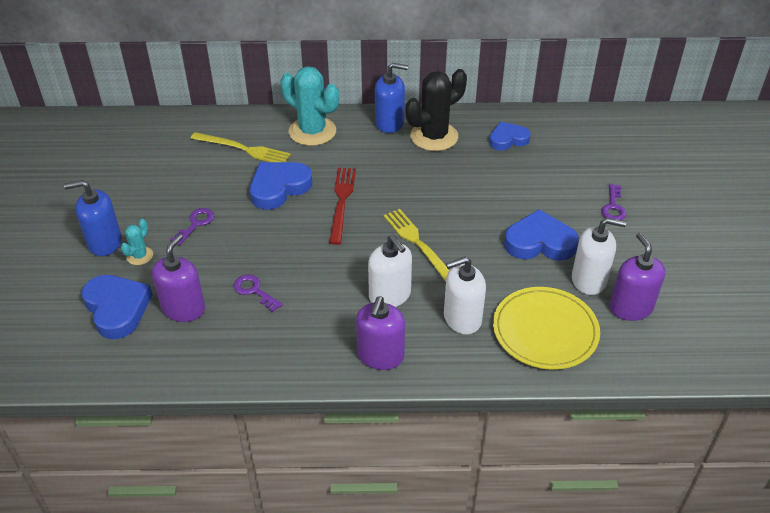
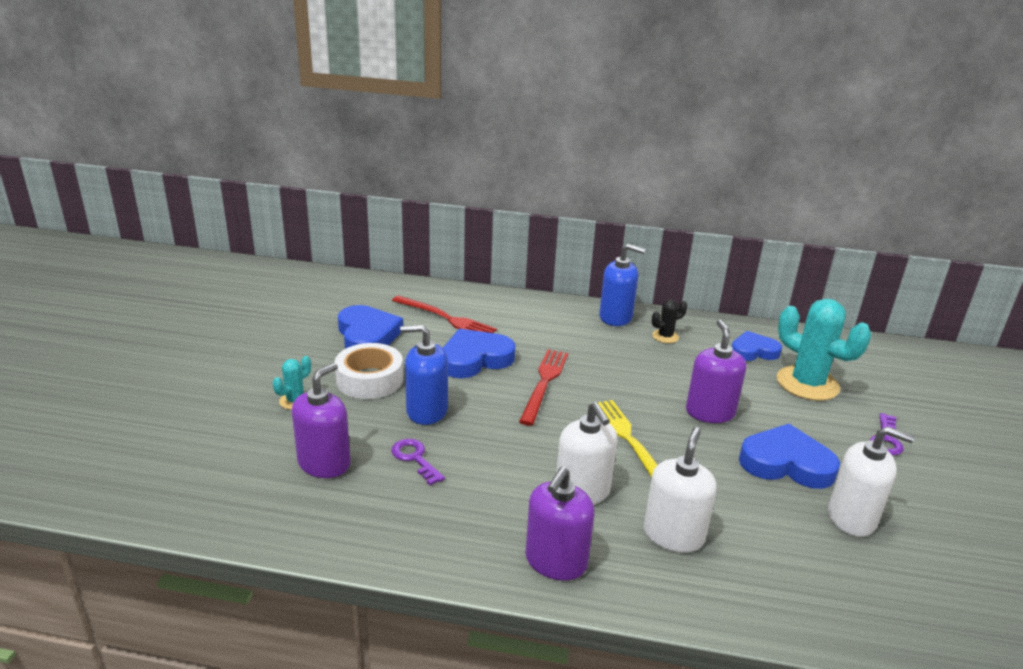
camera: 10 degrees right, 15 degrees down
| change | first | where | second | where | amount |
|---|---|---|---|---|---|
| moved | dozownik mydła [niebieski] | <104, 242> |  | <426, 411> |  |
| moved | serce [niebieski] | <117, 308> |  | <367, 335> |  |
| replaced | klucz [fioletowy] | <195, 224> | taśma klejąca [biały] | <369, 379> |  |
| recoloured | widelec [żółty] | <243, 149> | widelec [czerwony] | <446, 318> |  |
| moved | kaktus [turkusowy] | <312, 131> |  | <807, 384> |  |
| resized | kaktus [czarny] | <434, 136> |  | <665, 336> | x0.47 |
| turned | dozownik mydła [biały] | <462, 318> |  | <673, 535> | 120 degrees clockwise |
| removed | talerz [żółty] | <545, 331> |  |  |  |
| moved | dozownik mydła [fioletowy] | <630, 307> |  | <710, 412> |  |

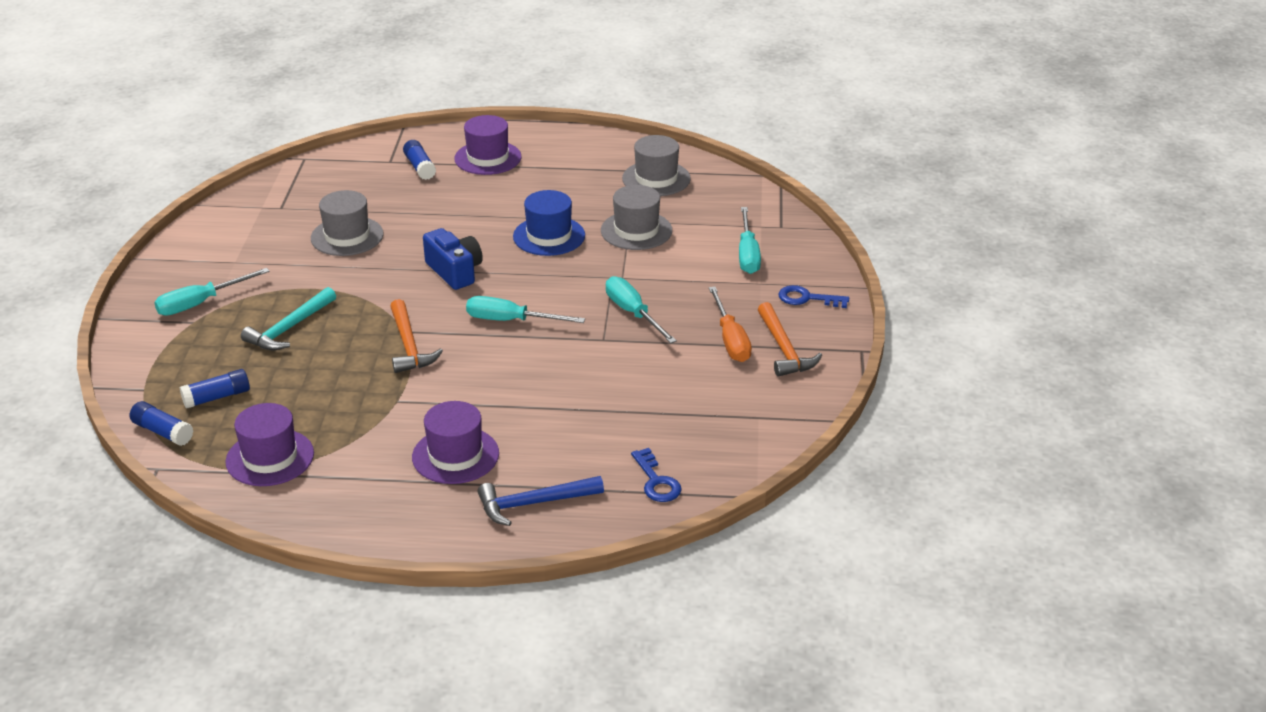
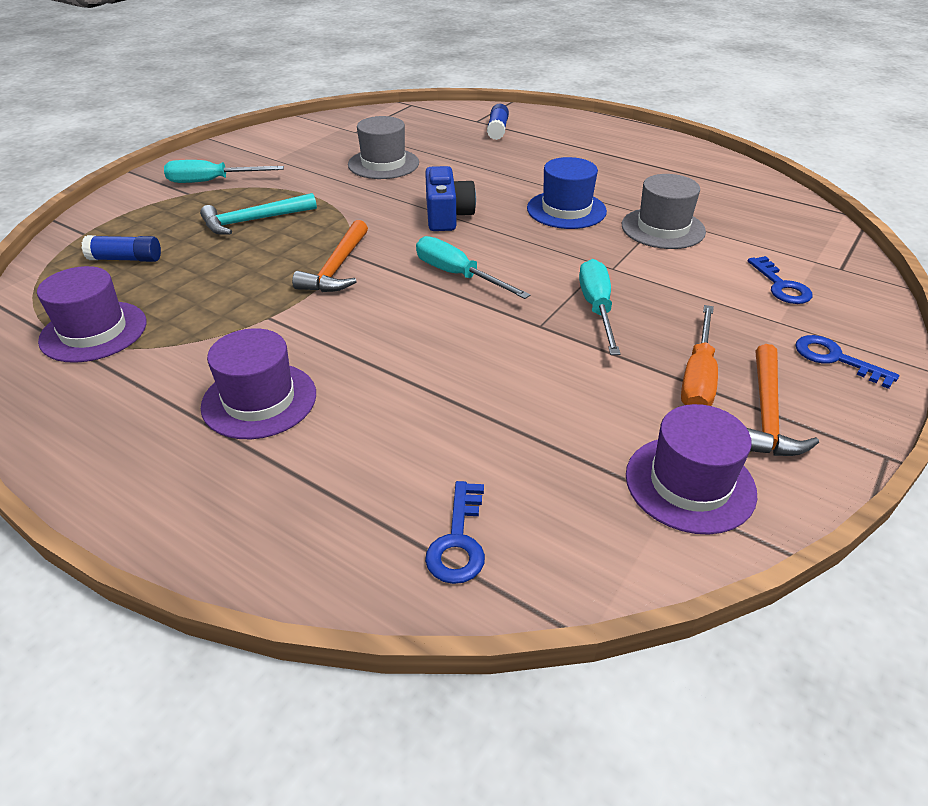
camera: 30 degrees right, 5 degrees up
| change | first | where | second | where | amount |
|---|---|---|---|---|---|
| removed | klej w sztyfcie [niebieski] | <163, 432> |  |  |  |
| moved | kapelusz [fioletowy] | <488, 158> |  | <690, 484> |  |
| removed | młotek [niebieski] | <533, 503> |  |  |  |
| removed | kapelusz [szary] | <656, 179> |  |  |  |
| replaced | śrubokręt [turkusowy] | <747, 254> | klucz [niebieski] | <781, 286> |  |

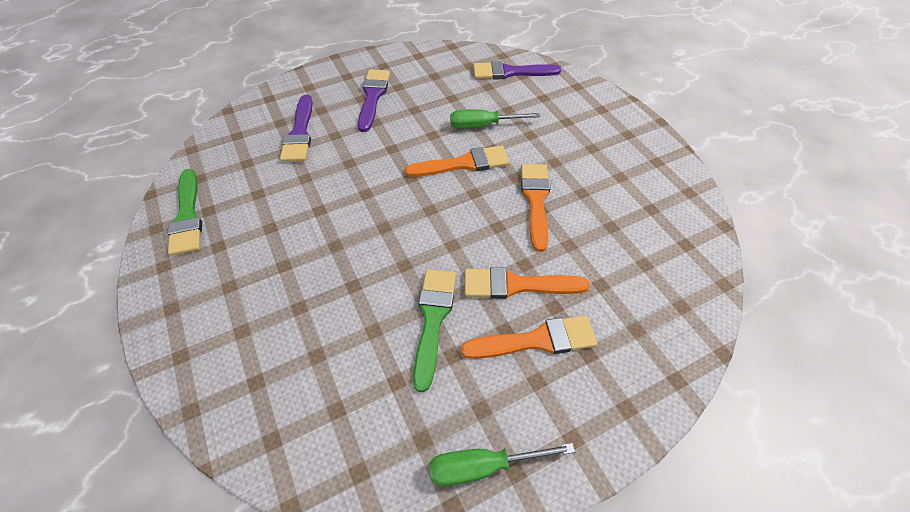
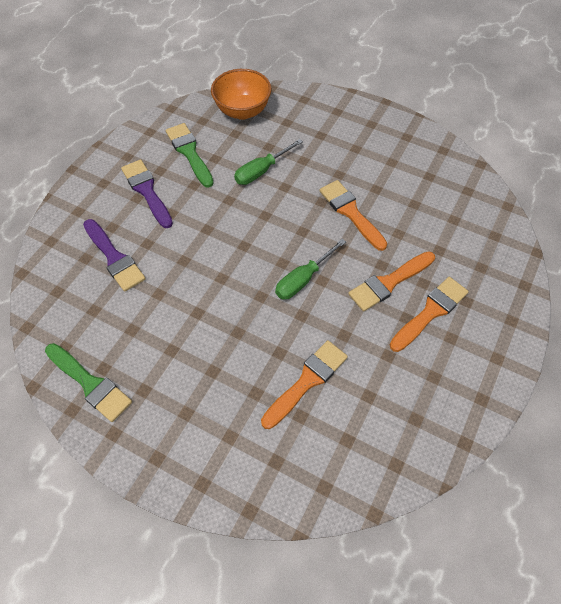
camera: 35 degrees left, 5 degrees up
| change | first | where | second | where | amount |
|---|---|---|---|---|---|
| moved | pędzel [pomarańczowy] | <463, 164> |  | <307, 381> |  |
| moved | pędzel [zielony] | <433, 319> |  | <189, 152> |  |
| moved | śrubokręt [zielony] | <483, 466> |  | <303, 279> |  |
| replaced | pędzel [fioletowy] | <510, 72> | miska [pomarańczowy] | <242, 111> |  |

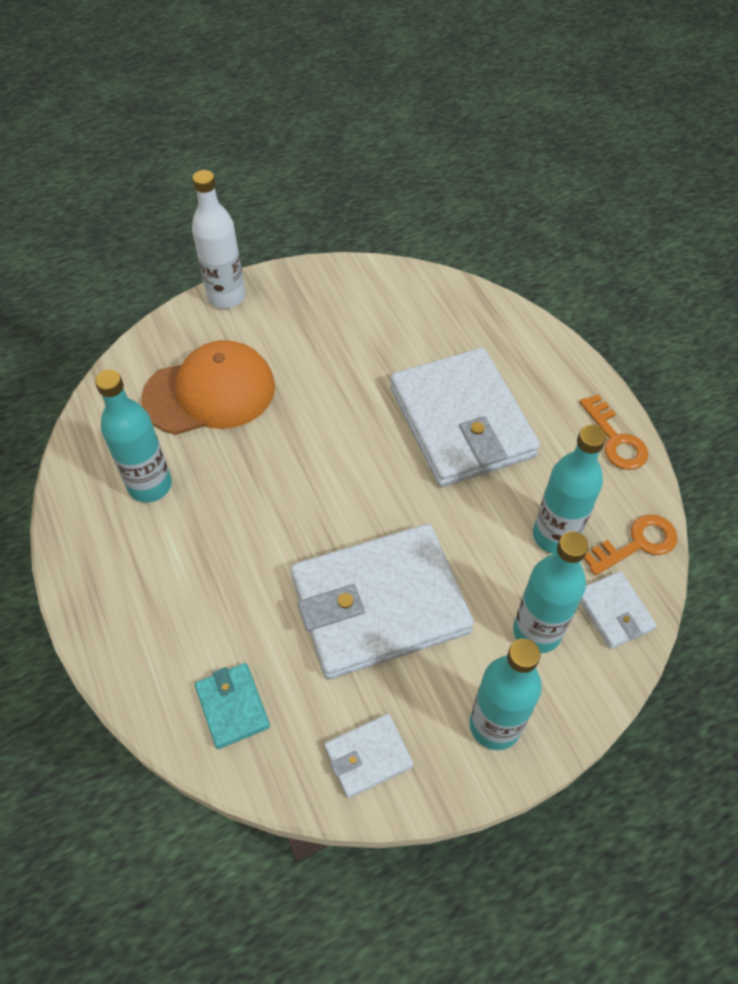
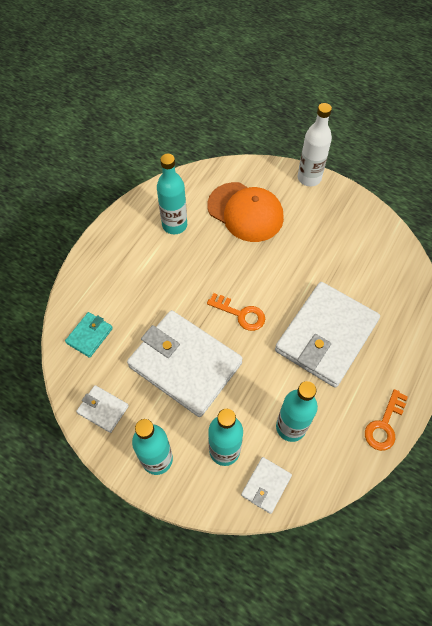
camera: 55 degrees right, 5 degrees up
| change | first | where | second | where | amount |
|---|---|---|---|---|---|
| moved | klucz [pomarańczowy] | <637, 544> |  | <240, 314> |  |

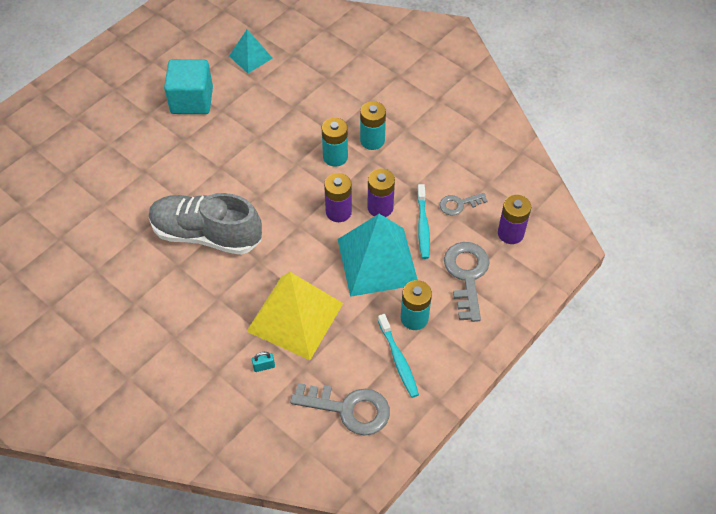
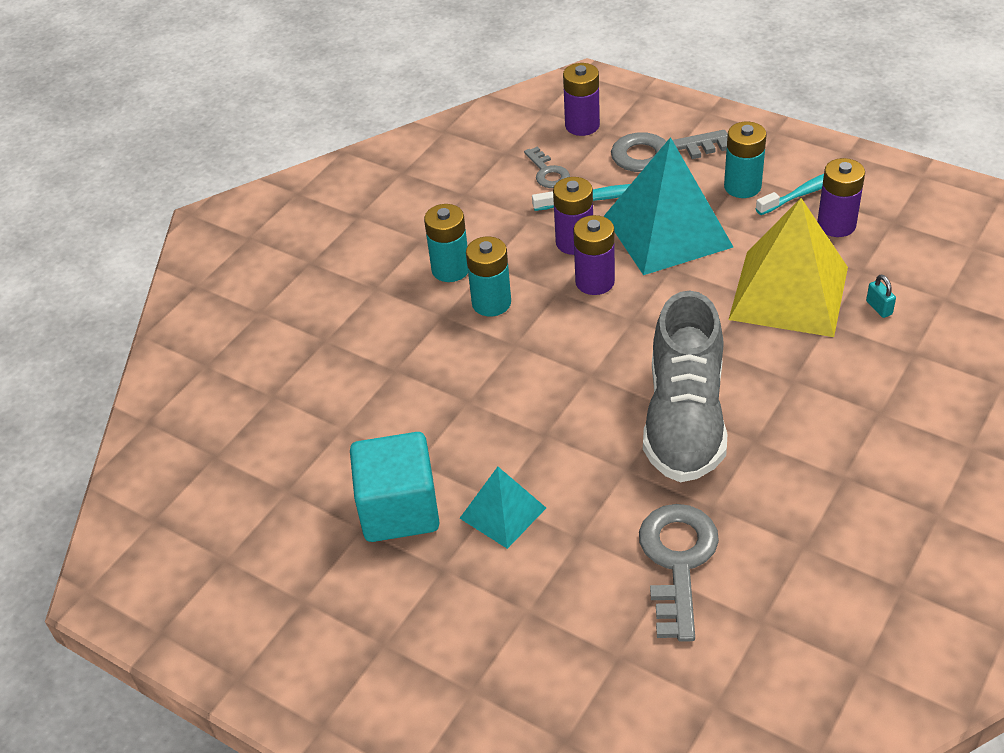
camera: 95 degrees left, 10 degrees down
| change | first | where | second | where | amount |
|---|---|---|---|---|---|
| moved | piramida [turkusowy] | <250, 57> |  | <503, 513> |  |
| moved | klucz [szary] | <349, 409> |  | <677, 561> |  |
| added |  |  | bateria [fioletowy] | <836, 225> |  |

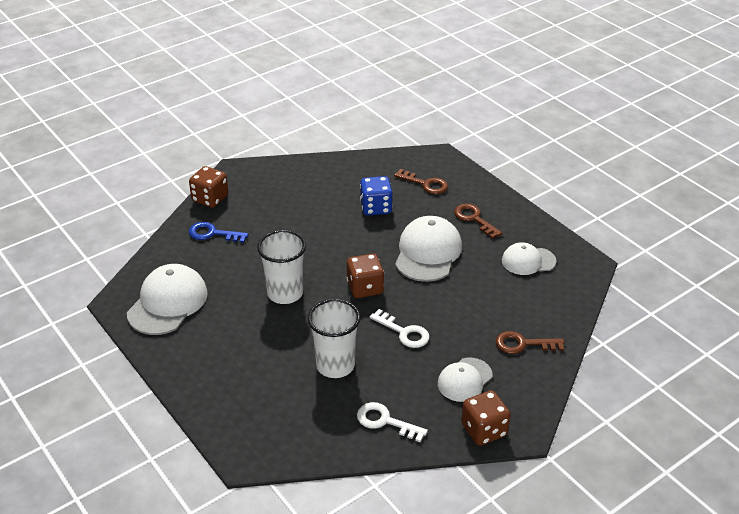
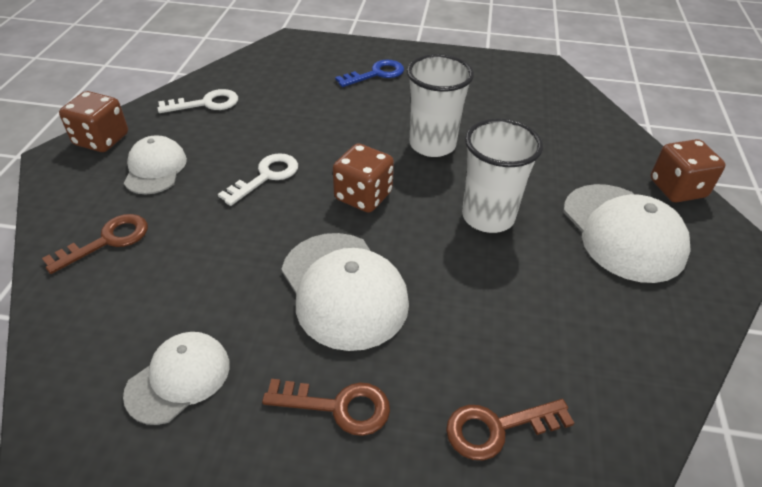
camera: 135 degrees right, 5 degrees up
| change | first | where | second | where | amount |
|---|---|---|---|---|---|
| moved | czapka [biały] | <168, 303> |  | <623, 232> |  |
| moved | klucz [niebieski] | <213, 233> |  | <376, 74> |  |
| moved | szklanka [biały] | <335, 365> |  | <488, 217> |  |
| removed | kostka do gry [niebieski] | <376, 208> |  |  |  |
| turned | klucz [biały] | <404, 332> |  | <266, 176> | 135 degrees clockwise |

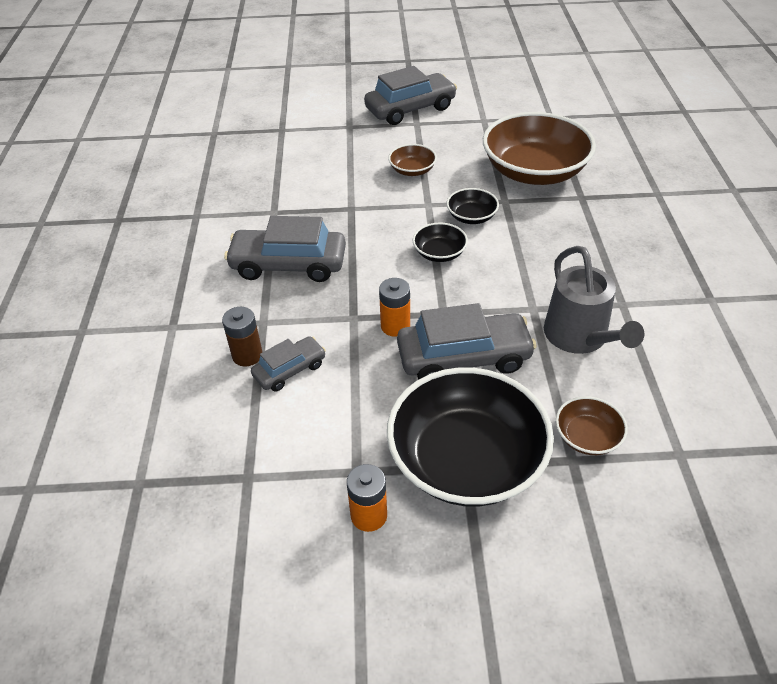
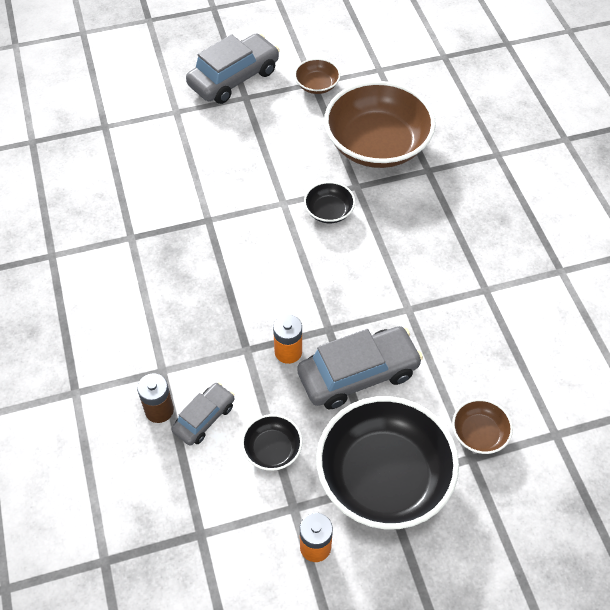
camera: 15 degrees left, 10 degrees up
| change | first | where | second | where | amount |
|---|---|---|---|---|---|
| removed | samochód [szary] | <288, 265> |  |  |  |
| moved | miska [brązowy] | <412, 170> |  | <317, 85> |  |
| moved | miska [czarny] | <439, 253> |  | <272, 449> |  |
| removed | konewka [szary] | <579, 337> |  |  |  |

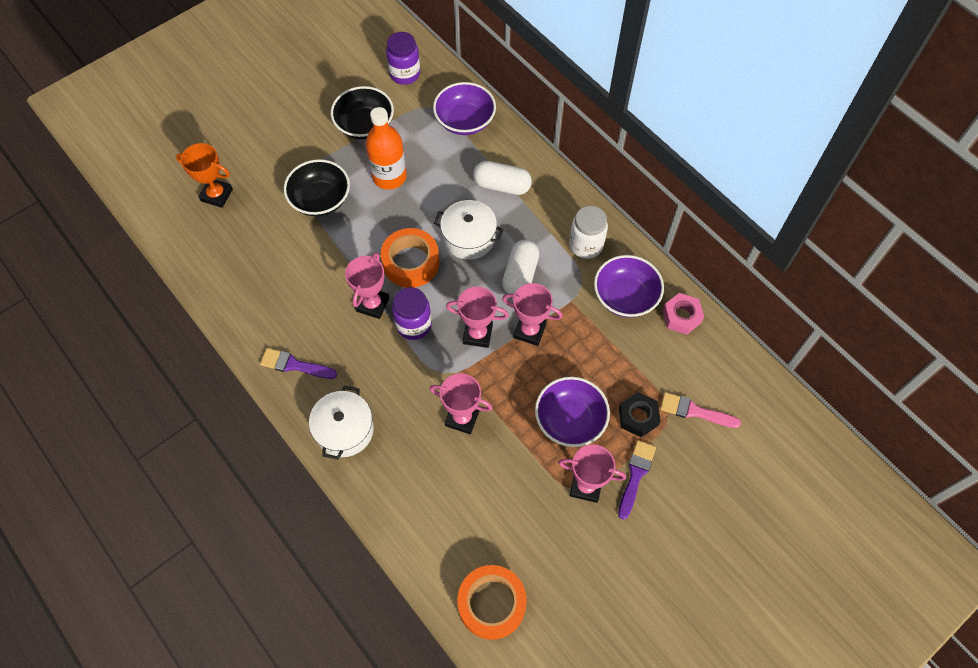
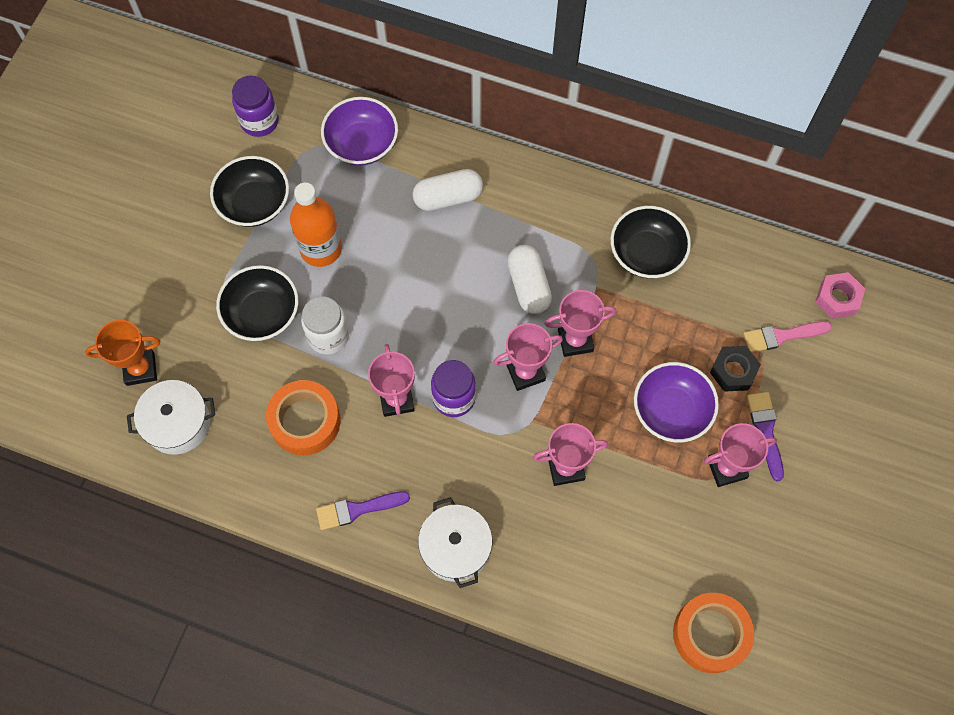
camera: 30 degrees left, 5 degrees up
| change | first | where | second | where | amount |
|---|---|---|---|---|---|
| moved | taśma klejąca [pomarańczowy] | <411, 262> |  | <305, 421> |  |
| moved | garnek [biały] | <469, 238> |  | <177, 423> |  |
| moved | słoik [biały] | <586, 245> |  | <328, 336> |  |
| recoloured | miska [fioletowy] | <625, 296> | miska [czarny] | <646, 253> |  |
| moved | nakrętka [różowy] | <681, 316> |  | <837, 298> |  |

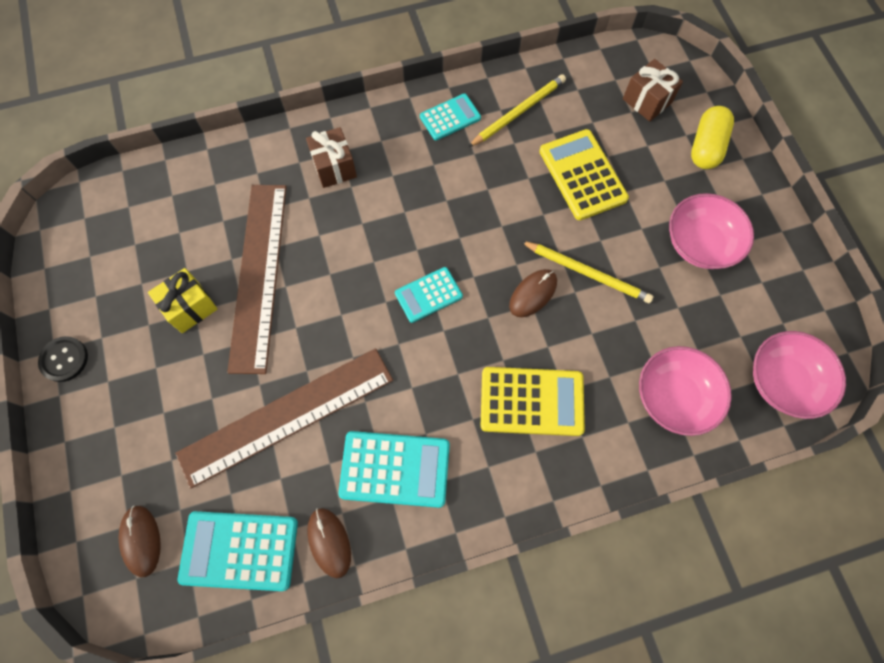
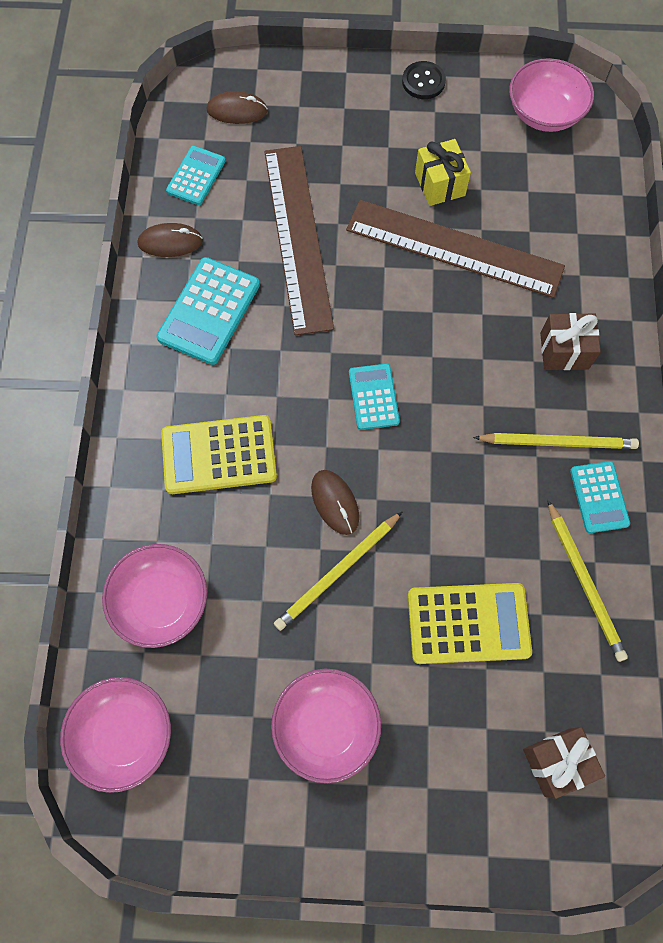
camera: 110 degrees right, 0 degrees up
| change | first | where | second | where | amount |
|---|---|---|---|---|---|
| resized | kalkulator [turkusowy] | <239, 550> |  | <196, 176> | x0.62 |
| turned | kalkulator [żółty] | <531, 401> |  | <219, 455> | 60 degrees clockwise |
| removed | kapsułka [żółty] | <706, 147> |  |  |  |
| added |  |  | ołówek [żółty] | <558, 442> |  |
| added |  |  | miska [różowy] | <544, 113> |  |

